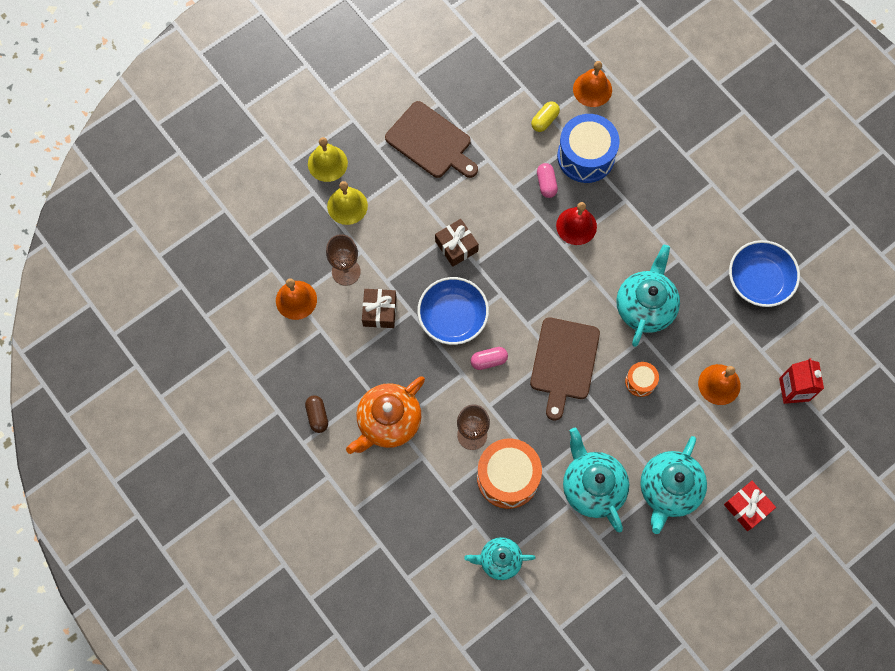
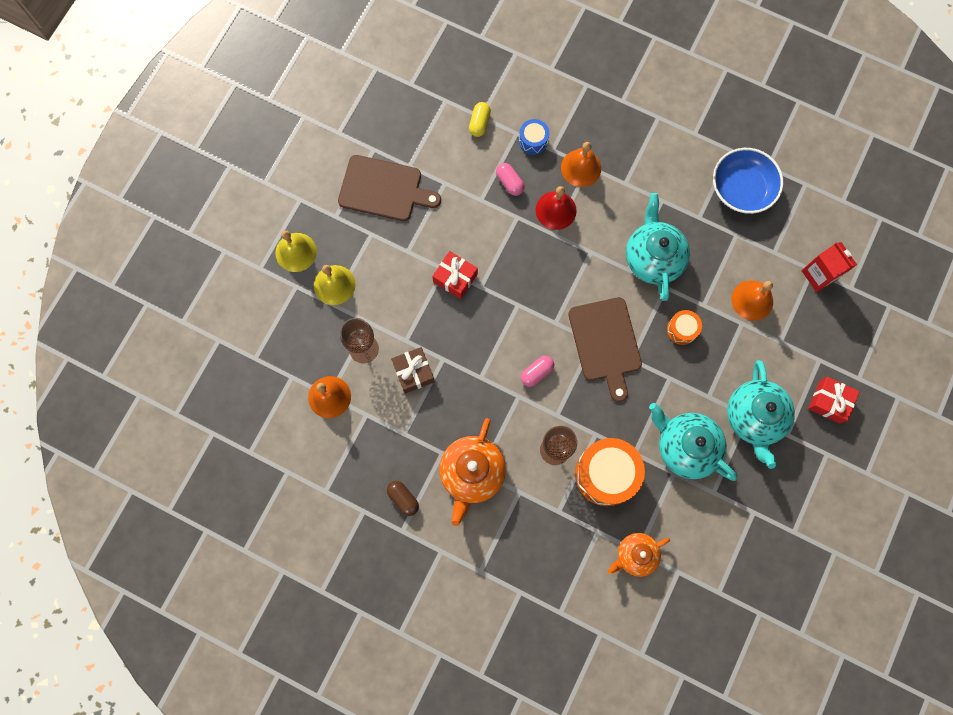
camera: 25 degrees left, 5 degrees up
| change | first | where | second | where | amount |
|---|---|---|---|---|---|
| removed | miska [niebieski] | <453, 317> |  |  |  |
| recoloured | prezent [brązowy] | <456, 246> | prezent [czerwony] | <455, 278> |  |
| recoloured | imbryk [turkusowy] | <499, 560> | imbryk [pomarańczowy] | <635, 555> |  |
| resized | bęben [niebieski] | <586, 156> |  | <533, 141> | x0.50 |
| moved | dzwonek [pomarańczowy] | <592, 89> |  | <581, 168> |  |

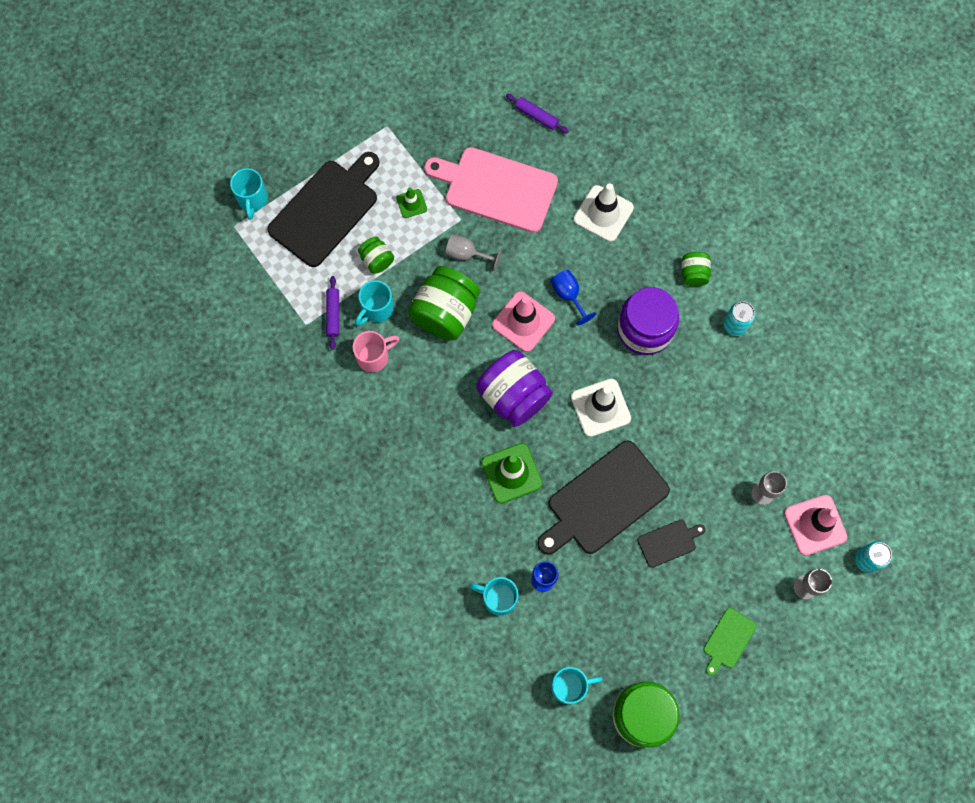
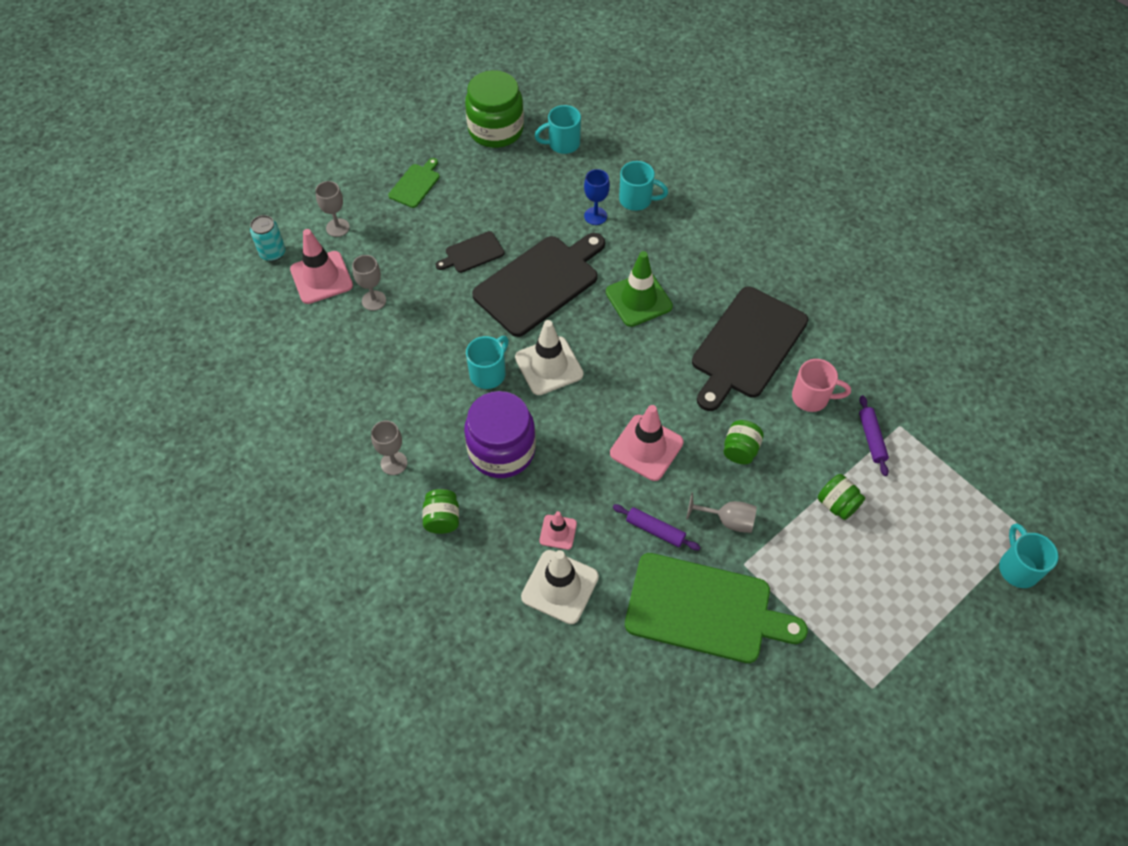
camera: 175 degrees right, 15 degrees down
| change | first | where | second | where | amount |
|---|---|---|---|---|---|
| moved | deska do krojenia [czarny] | <326, 210> |  | <746, 346> |  |
| turned | kubek [różowy] | <374, 357> |  | <811, 397> | 135 degrees counterclockwise |
| moved | kubek [turkusowy] | <377, 309> |  | <488, 373> |  |
| removed | pachołek [zielony] | <411, 203> |  |  |  |
| resized | słoik [zielony] | <445, 313> |  | <740, 450> | x0.50 |
| recoloured | deska do krojenia [różowy] | <496, 188> | deska do krojenia [zielony] | <704, 609> |  |
| removed | słoik [fioletowy] | <513, 396> |  |  |  |
| moved | wałek do ciasta [fioletowy] | <536, 116> |  | <655, 530> |  |
| removed | kielich [niebieski] | <568, 295> |  |  |  |
| replaced | puszka [turkusowy] | <735, 325> | kielich [szary] | <394, 463> |  |
| added |  |  | pachołek [różowy] | <558, 532> |  |

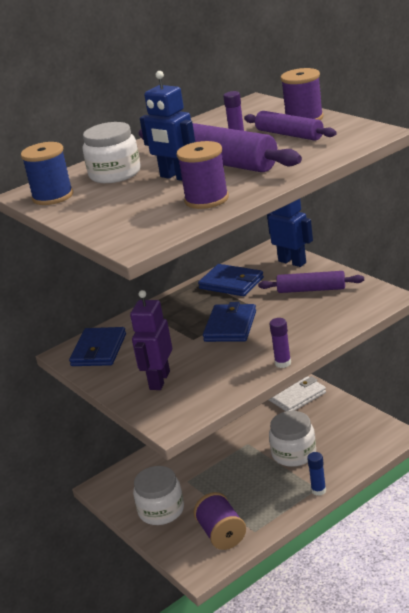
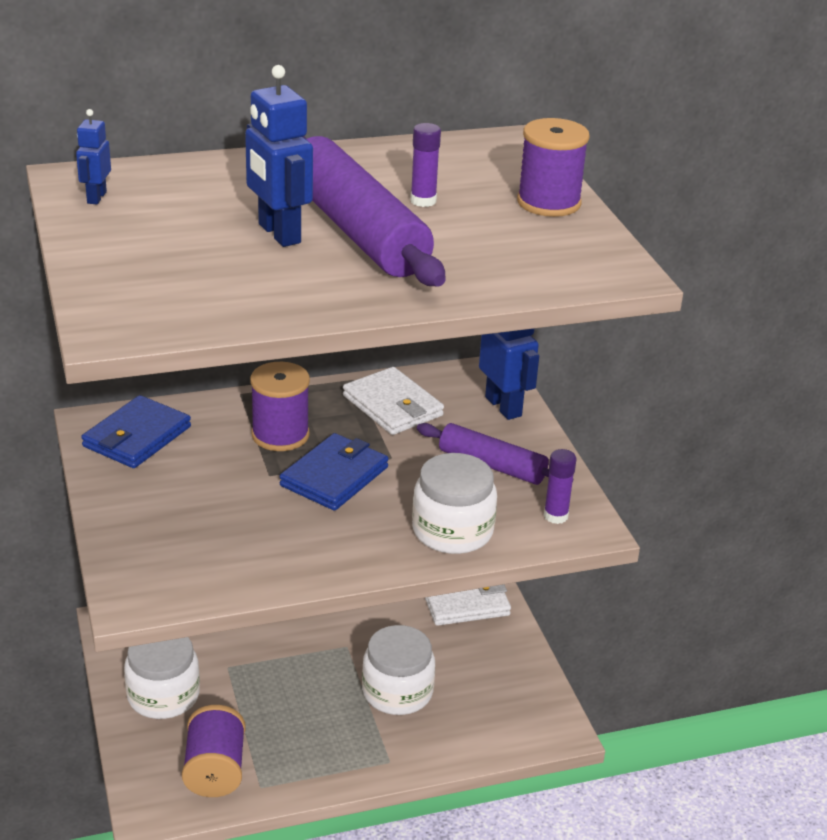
camera: 15 degrees right, 5 degrees up
| change | first | where | second | where | amount |
|---|---|---|---|---|---|
| replaced | szpulka [niebieski] | <53, 196> | robot [niebieski] | <96, 197> |  |
| moved | słoik [biały] | <115, 174> |  | <452, 531> |  |
| removed | robot [fioletowy] | <159, 380> |  |  |  |
| moved | szpulka [fioletowy] | <206, 199> |  | <280, 435> |  |
| recoloured | portfel [niebieski] | <231, 283> | portfel [biały] | <392, 406> |  |
| removed | wałek do ciasta [fioletowy] | <289, 134> |  |  |  |
| moved | klej w sztyfcie [fioletowy] | <283, 363> |  | <555, 516> |  |
| removed | klej w sztyfcie [niebieski] | <318, 490> |  |  |  |

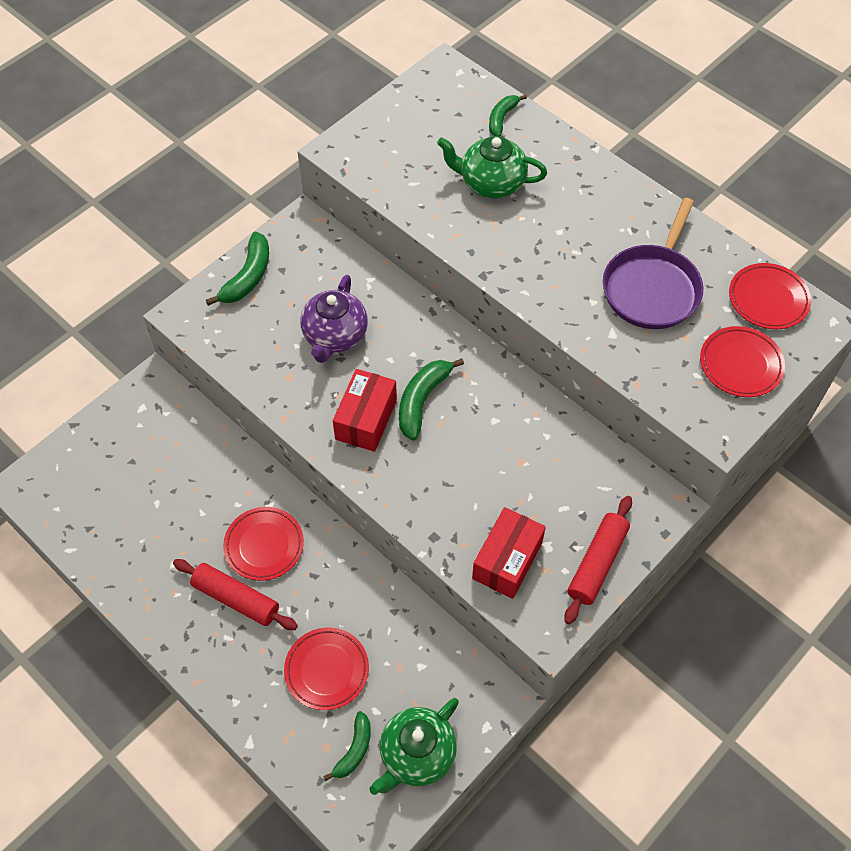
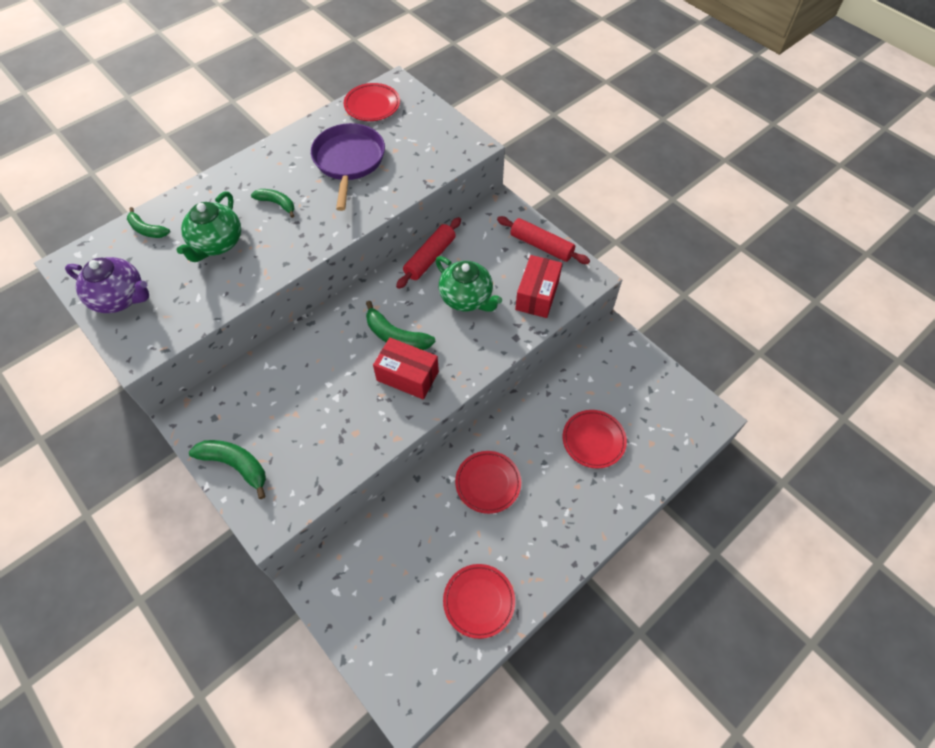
camera: 85 degrees left, 0 degrees up
| change | first | where | second | where | amount |
|---|---|---|---|---|---|
| moved | wałek do ciasta [czerwony] | <236, 599> |  | <430, 258> |  |
| moved | imbryk [fioletowy] | <335, 336> |  | <120, 298> |  |
| moved | banan [zielony] | <354, 750> |  | <277, 204> |  |
| moved | imbryk [zielony] | <416, 755> |  | <467, 298> |  |
| turned | pudełko [czerwony] | <507, 561> |  | <537, 295> | 75 degrees clockwise |
| turned | patelnia [fioletowy] | <652, 288> |  | <349, 161> | 120 degrees counterclockwise |
| moved | talerz [czerwony] | <740, 365> |  | <479, 601> |  |

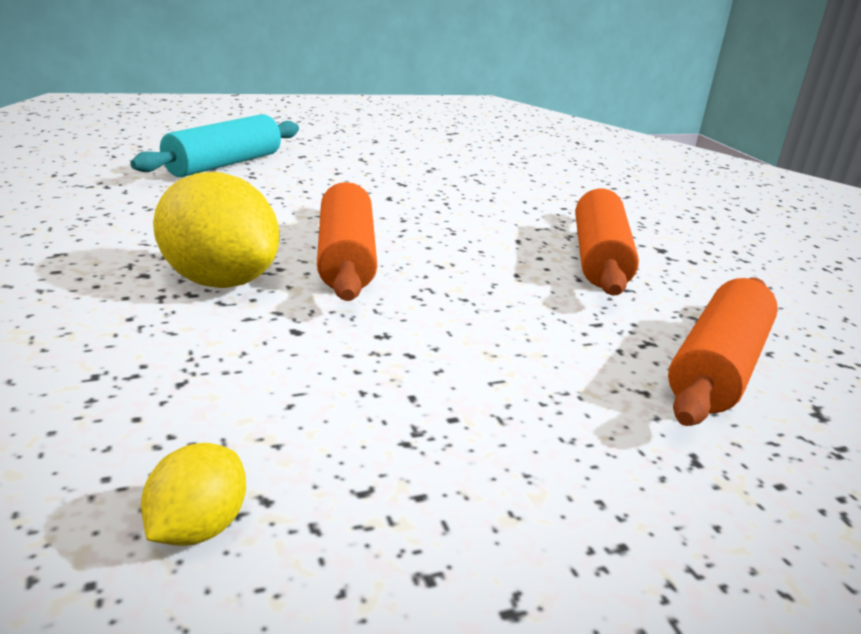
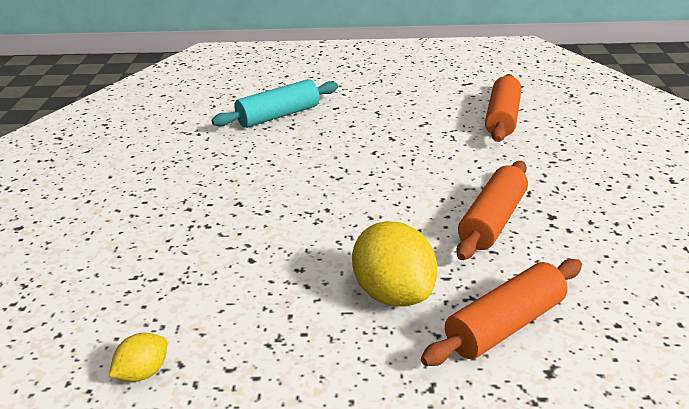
camera: 25 degrees right, 5 degrees up
| change | first | where | second | where | amount |
|---|---|---|---|---|---|
| moved | cytryna [żółty] | <219, 281> |  | <393, 294> |  |
| moved | wałek do ciasta [pomarańczowy] | <345, 258> |  | <502, 118> |  |

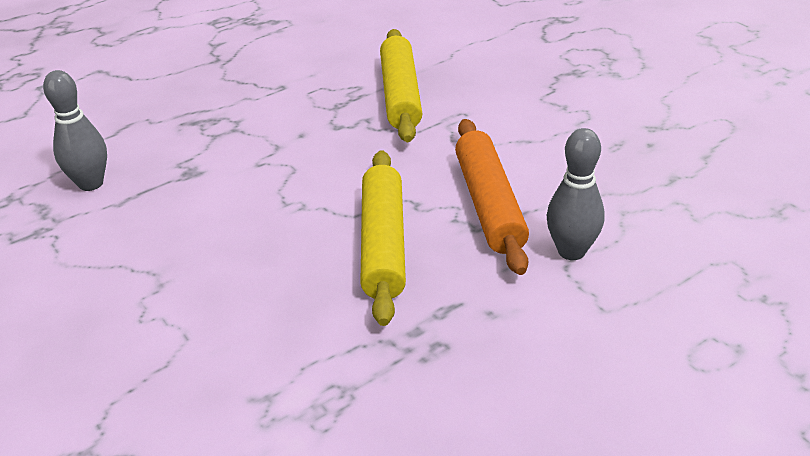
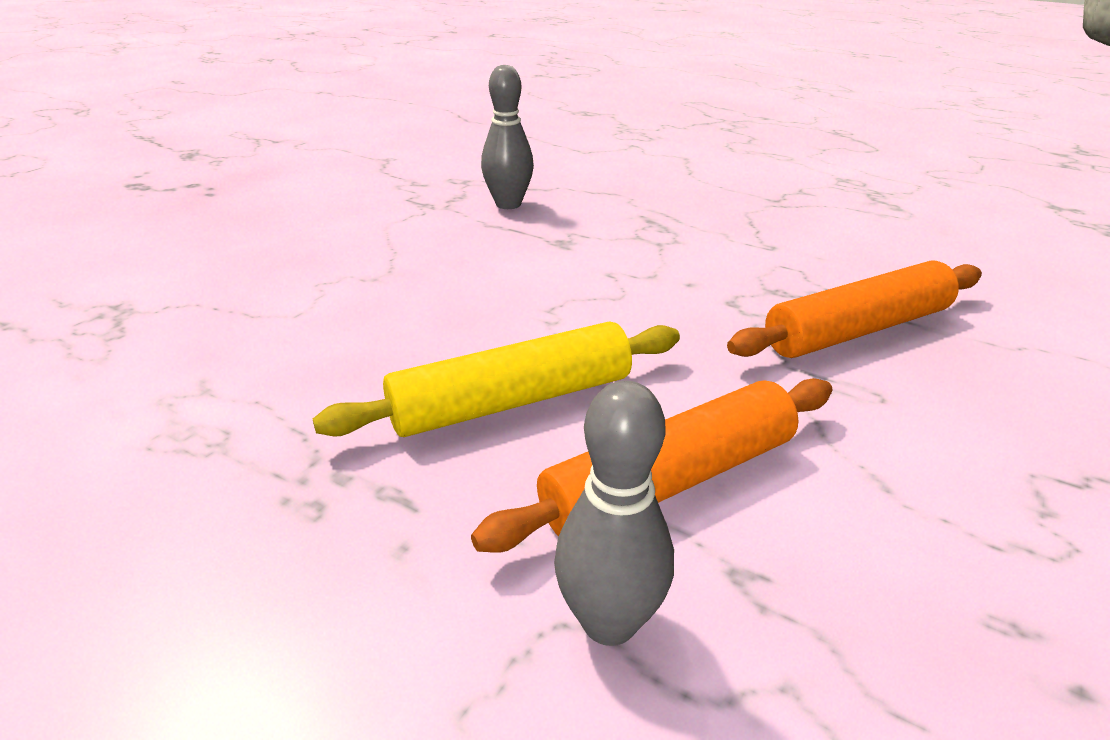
camera: 65 degrees right, 5 degrees down
| change | first | where | second | where | amount |
|---|---|---|---|---|---|
| recoloured | wałek do ciasta [żółty] | <400, 95> | wałek do ciasta [pomarańczowy] | <857, 329> |  |

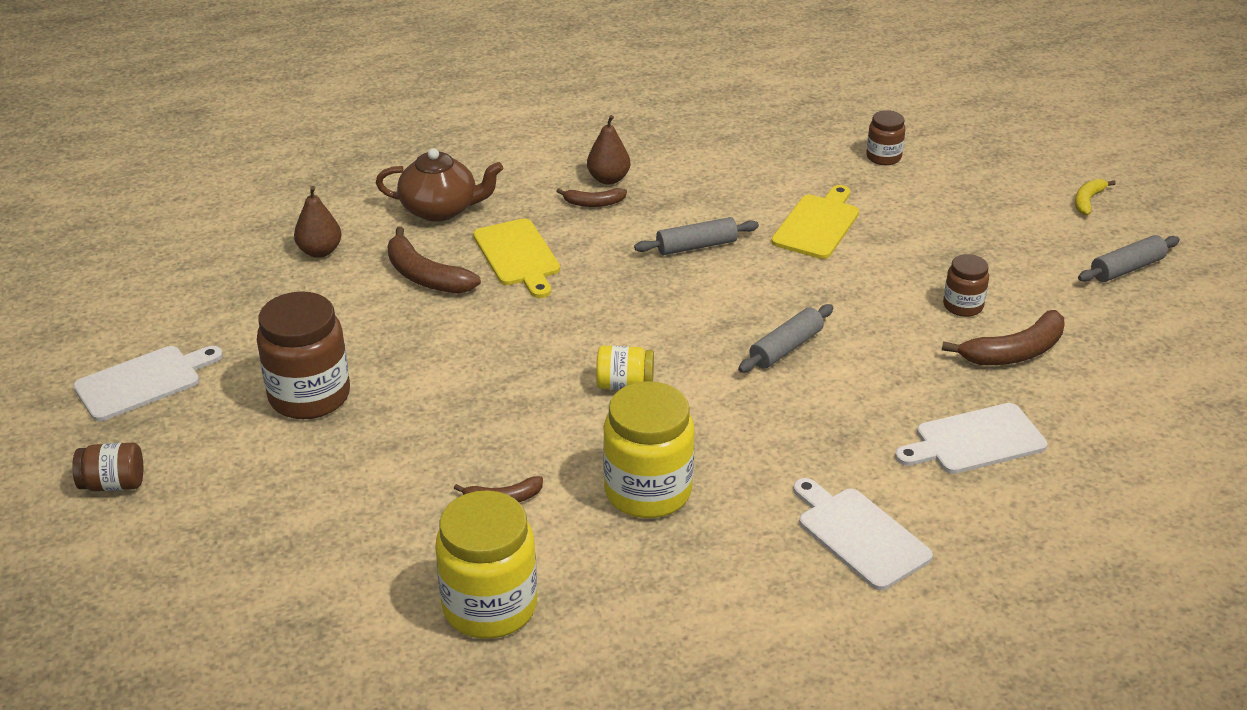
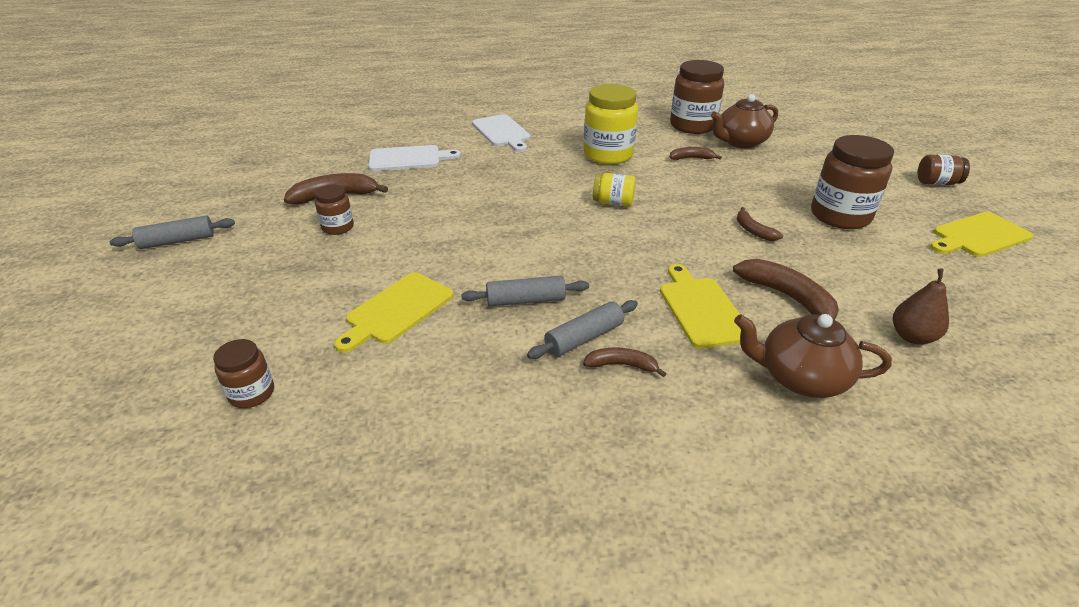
camera: 170 degrees left, 0 degrees up
| change | first | where | second | where | amount |
|---|---|---|---|---|---|
| recoloured | deska do krojenia [biały] | <143, 382> | deska do krojenia [żółty] | <978, 236> |  |
| recoloured | słoik [żółty] | <489, 606> | słoik [brązowy] | <692, 126> |  |
| removed | gruszka [brązowy] | <608, 179> |  |  |  |
| moved | wałek do ciasta [szary] | <786, 348> |  | <584, 338> |  |
| removed | banan [żółty] | <1088, 201> |  |  |  |
| added |  |  | imbryk [brązowy] | <740, 142> |  |
| added |  |  | banan [brązowy] | <753, 230> |  |

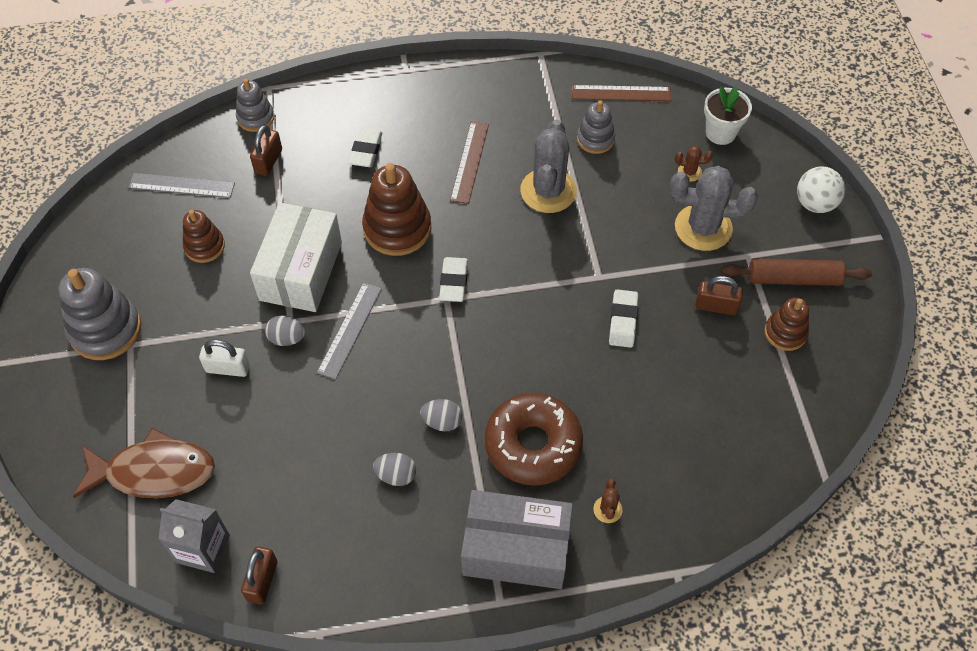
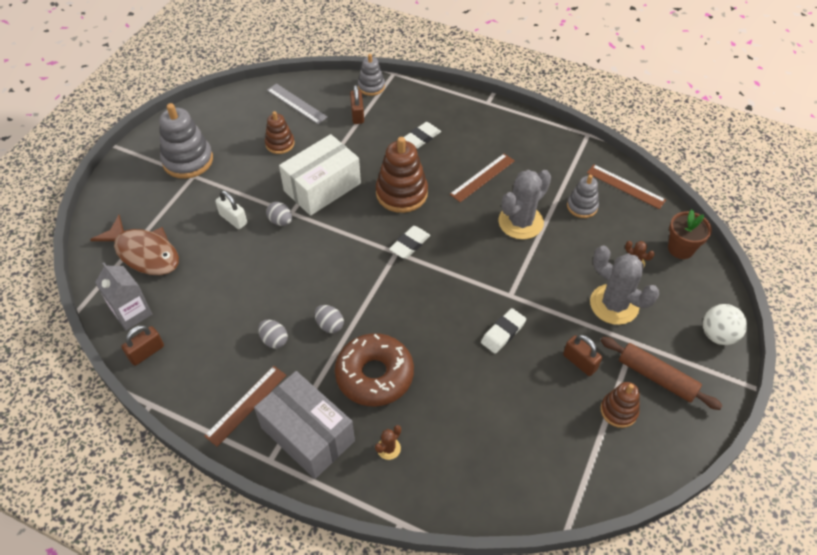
camera: 35 degrees right, 5 degrees down
| change | first | where | second | where | amount |
|---|---|---|---|---|---|
| turned | kłódka [brązowy] | <268, 161> |  | <357, 115> | 60 degrees counterclockwise |
| removed | linijka [szary] | <350, 330> |  |  |  |
| recoloured | doniczka [biały] | <720, 133> | doniczka [brązowy] | <680, 249> |  |
| added |  |  | linijka [brązowy] | <246, 405> |  |

